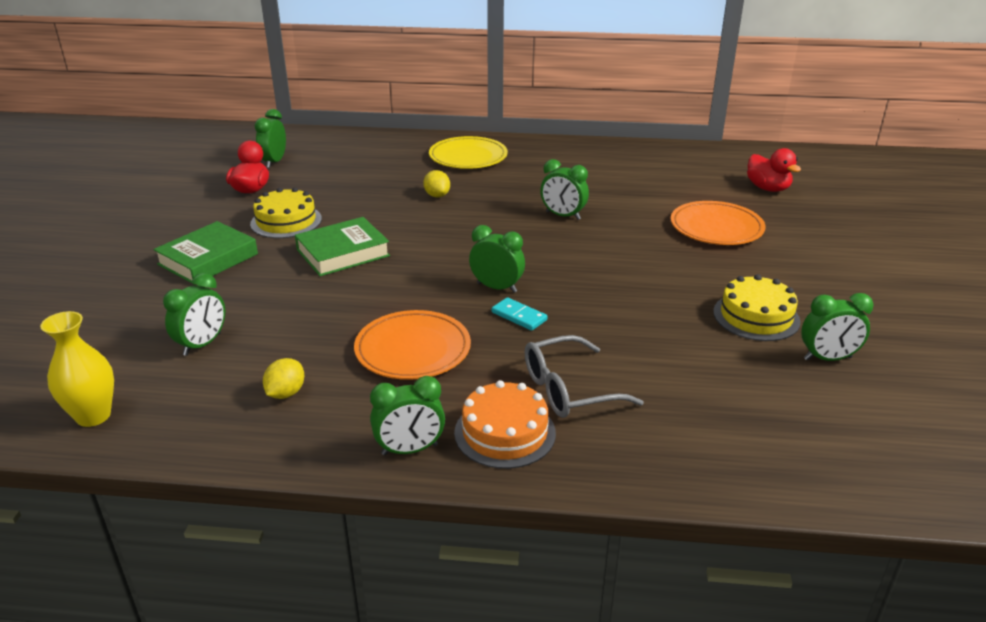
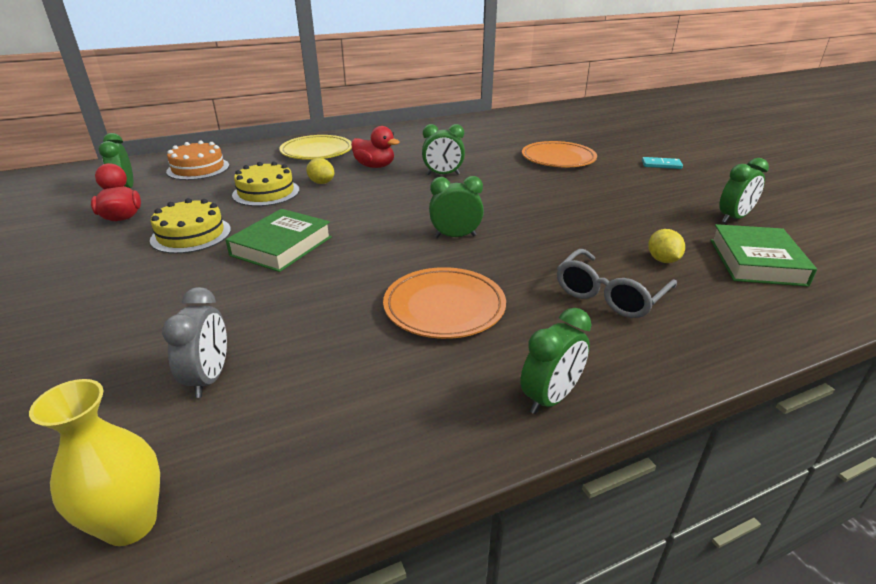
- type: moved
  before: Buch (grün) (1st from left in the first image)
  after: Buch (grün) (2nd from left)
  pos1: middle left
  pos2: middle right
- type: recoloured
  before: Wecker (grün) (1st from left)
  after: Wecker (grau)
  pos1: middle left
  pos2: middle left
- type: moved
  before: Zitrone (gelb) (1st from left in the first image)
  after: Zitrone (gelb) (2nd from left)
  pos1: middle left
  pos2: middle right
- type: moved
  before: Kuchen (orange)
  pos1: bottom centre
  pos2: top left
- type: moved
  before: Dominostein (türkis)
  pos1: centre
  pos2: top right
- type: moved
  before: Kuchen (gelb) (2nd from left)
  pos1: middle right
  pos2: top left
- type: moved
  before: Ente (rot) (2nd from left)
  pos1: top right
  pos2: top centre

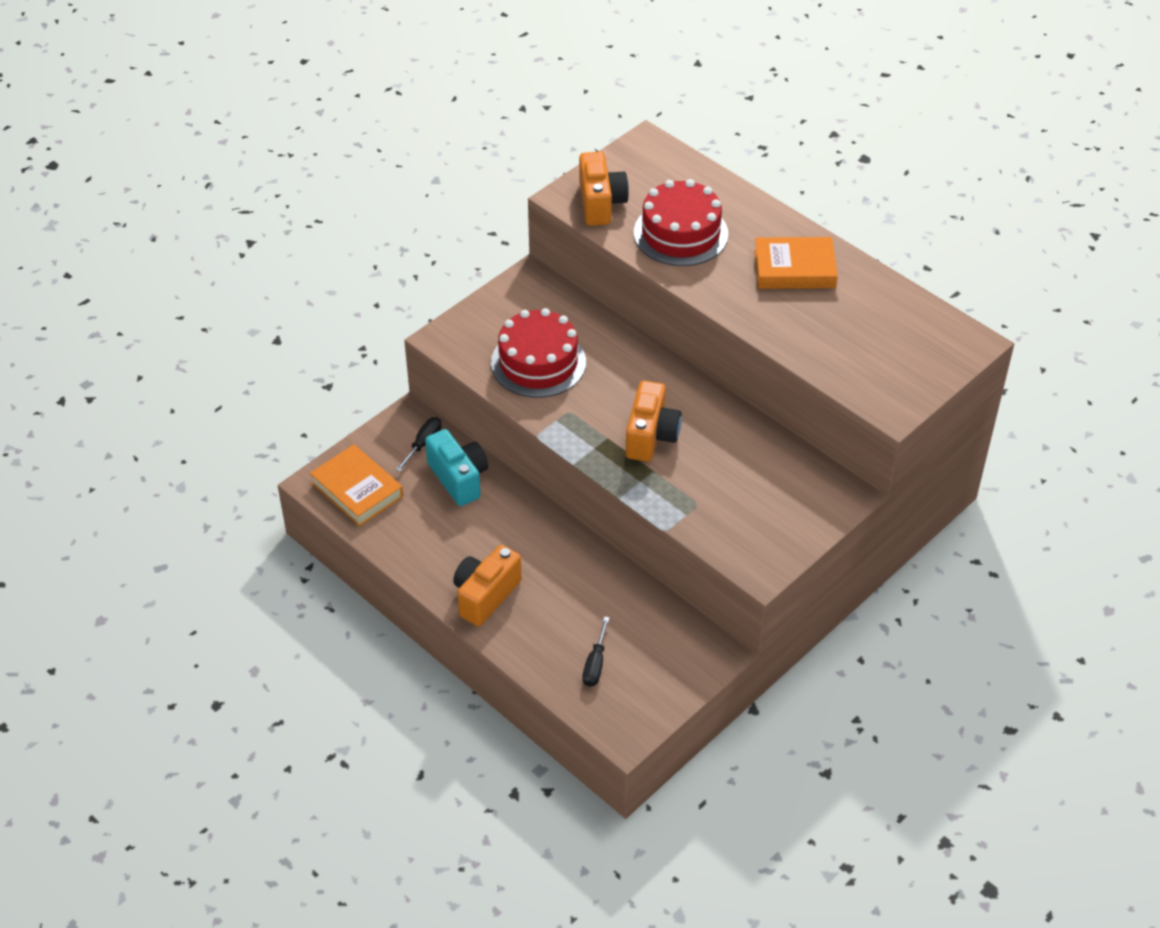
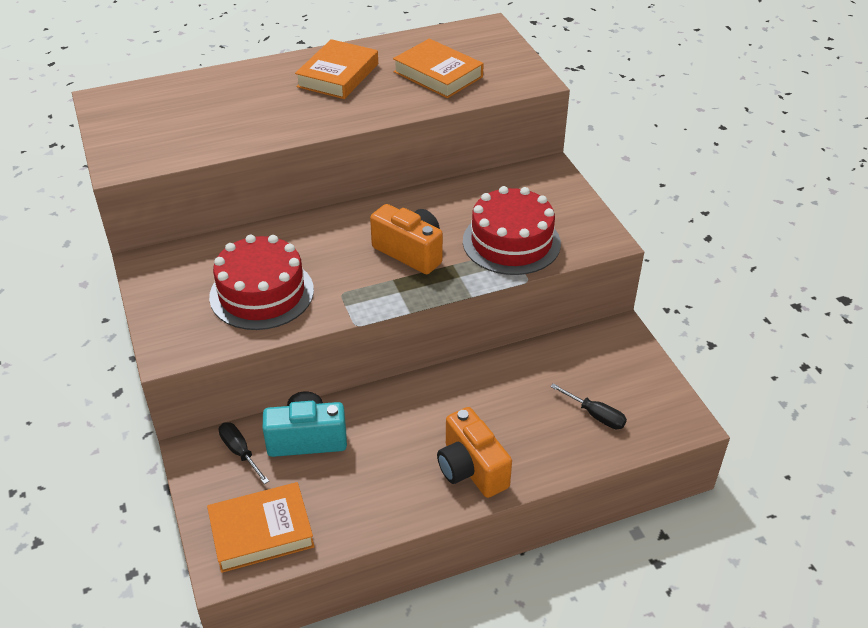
- type: removed
  before: Kamera (orange) (2nd from left)
  pos1: top centre
- type: moved
  before: Kuchen (rot) (2nd from left)
  pos1: top centre
  pos2: centre
- type: added
  after: Buch (orange) (3rd from left)
  pos2: top centre

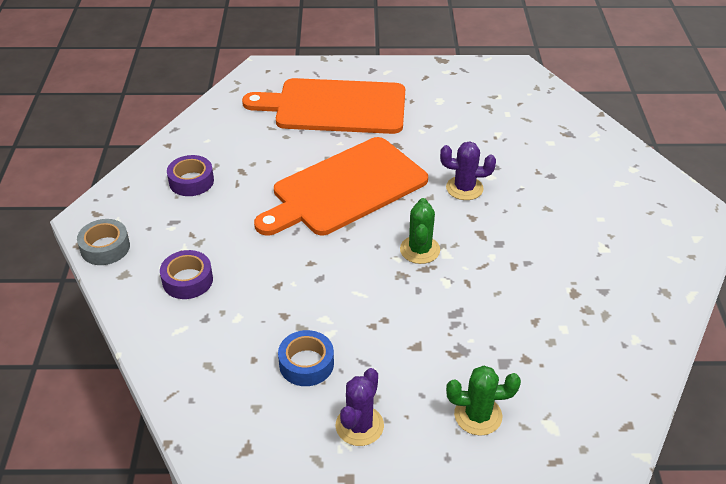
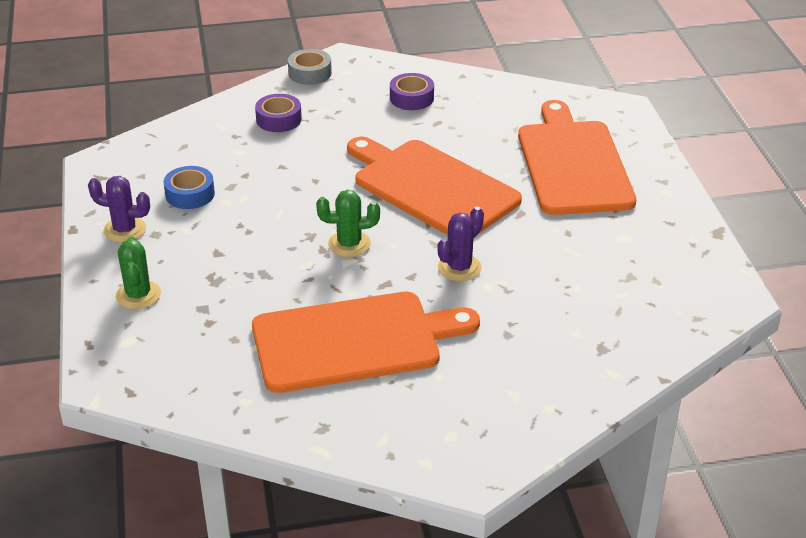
- type: turned
  before: Kaktus (lila) (2nd from left)
  pos1: centre
  pos2: centre
  turn: 45
- type: added
  after: Schneidebrett (orange) (1st from left)
  pos2: centre

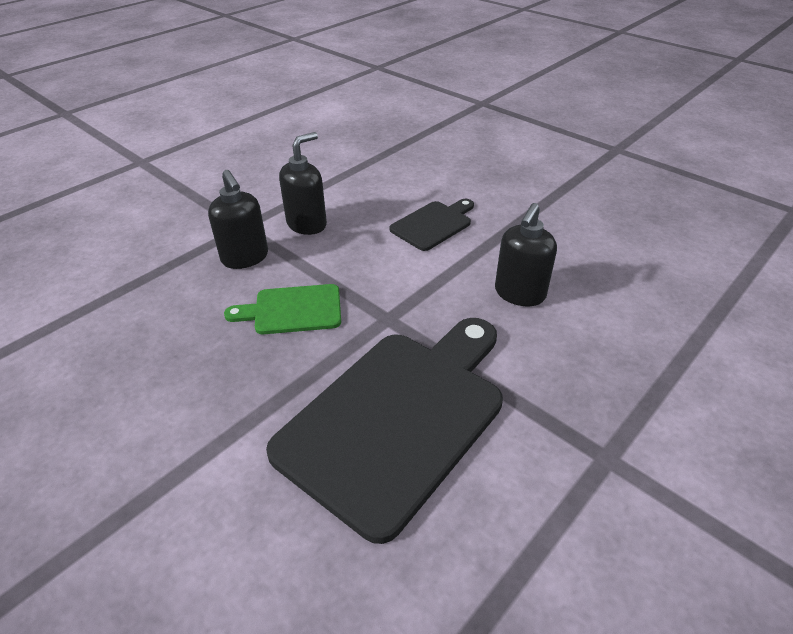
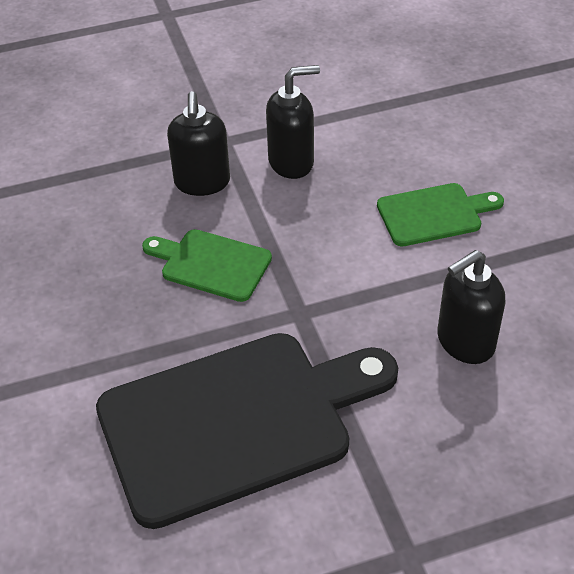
- type: recoloured
  before: Schneidebrett (schwarz) (2nd from left)
  after: Schneidebrett (grün) (2nd from left)
  pos1: centre
  pos2: middle right

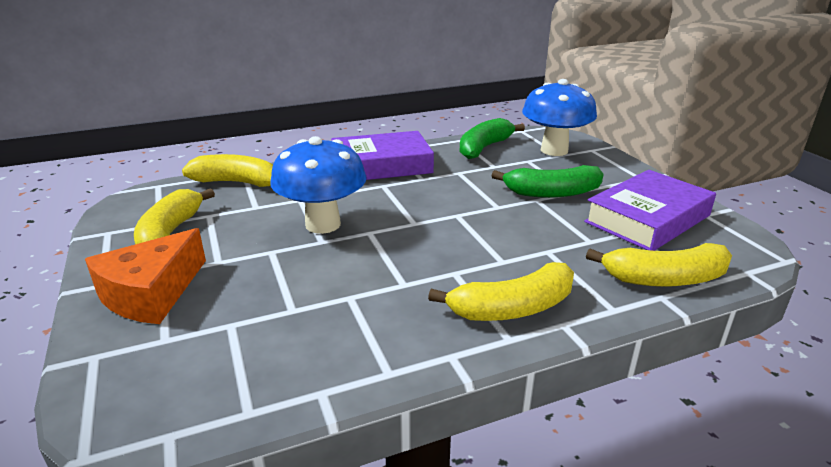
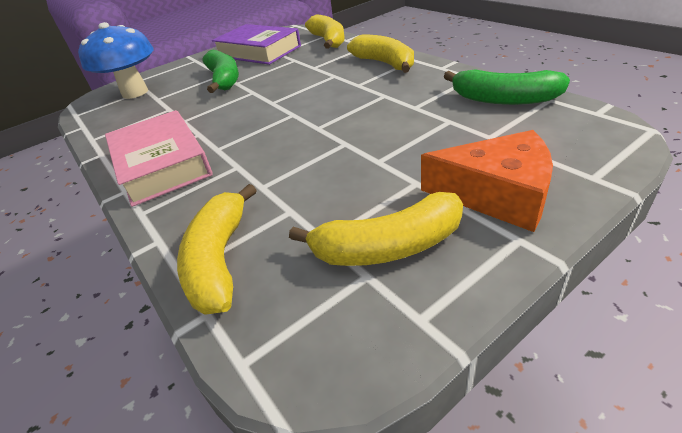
- type: removed
  before: Pilz (blau) (1st from left)
  pos1: centre
- type: recoloured
  before: Buch (lila) (1st from left)
  after: Buch (rosa)
  pos1: top centre
  pos2: middle left
- type: moved
  before: Banane (grün) (1st from left in the first image)
  after: Banane (grün) (2nd from left)
  pos1: top centre
  pos2: top right

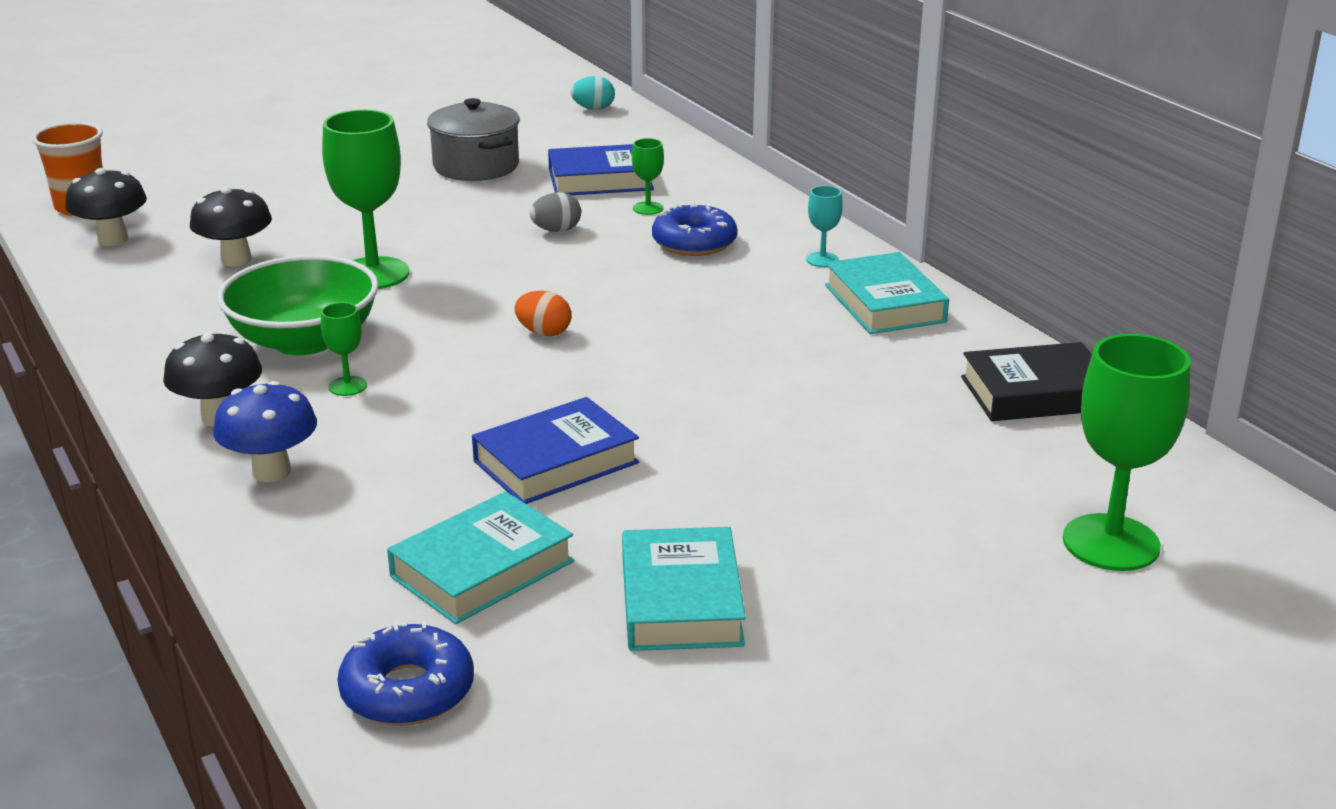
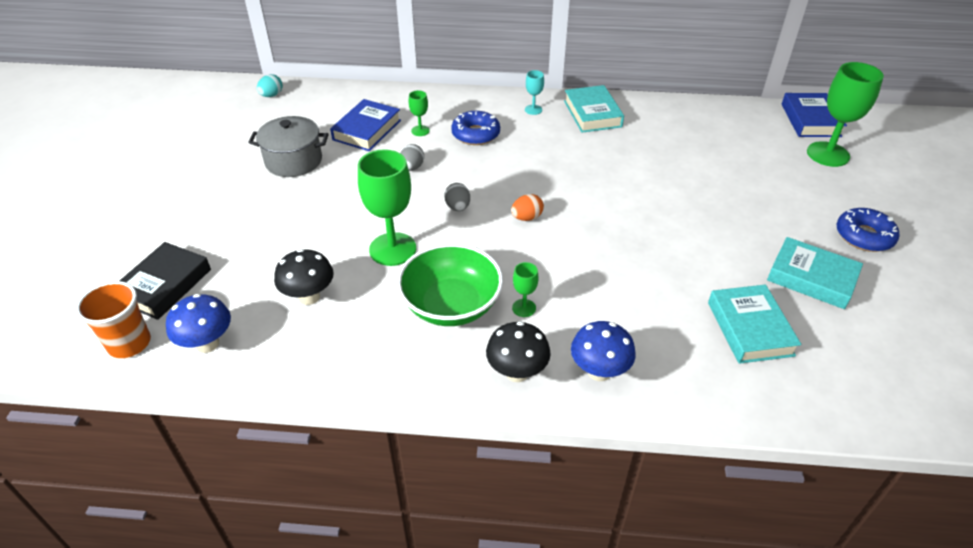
- type: recoloured
  before: Pilz (schwarz) (1st from left)
  after: Pilz (blau) (1st from left)
  pos1: top left
  pos2: middle left
- type: moved
  before: Donut (blau) (1st from left in the first image)
  after: Donut (blau) (2nd from left)
  pos1: bottom left
  pos2: middle right
- type: moved
  before: Buch (blau) (1st from left in the first image)
  after: Buch (blau) (2nd from left)
  pos1: centre
  pos2: top right
- type: turned
  before: Buch (türkis) (3rd from left in the first image)
  pos1: centre
  pos2: top centre
  turn: 60
- type: moved
  before: Buch (schwarz)
  pos1: middle right
  pos2: middle left
- type: added
  after: Ei (grau) (2nd from left)
  pos2: centre

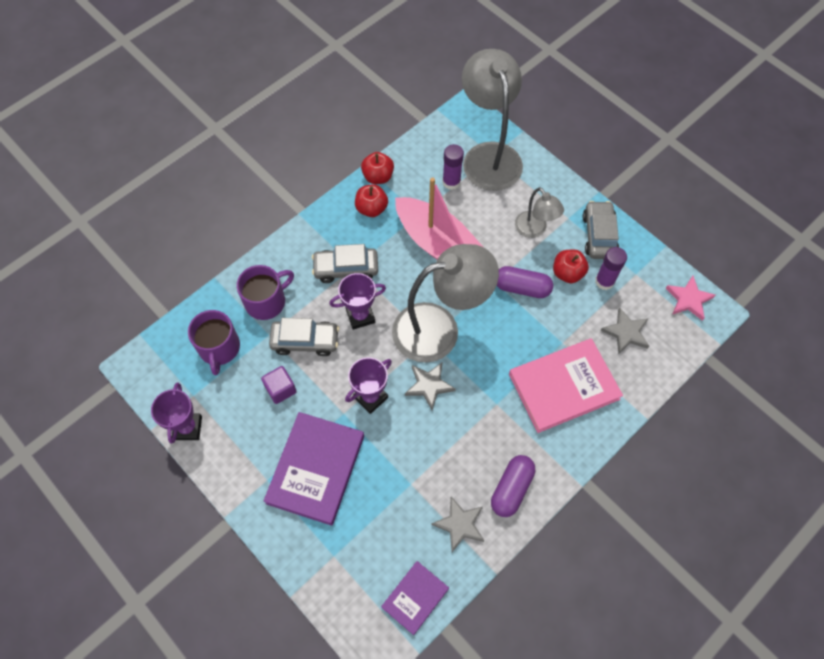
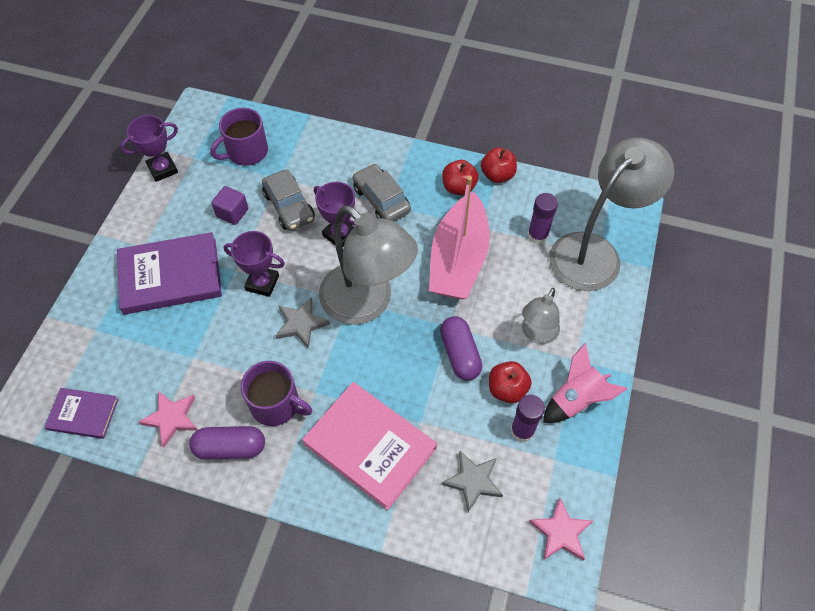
- type: moved
  before: Tasse (lila) (2nd from left)
  pos1: middle left
  pos2: centre
- type: recoloured
  before: Stern (grau) (2nd from left)
  after: Stern (rosa) (1st from left)
  pos1: bottom centre
  pos2: bottom left
- type: replaced
  before: Auto (grau) (3rd from left)
  after: Rakete (rosa)
  pos1: middle right
  pos2: middle right

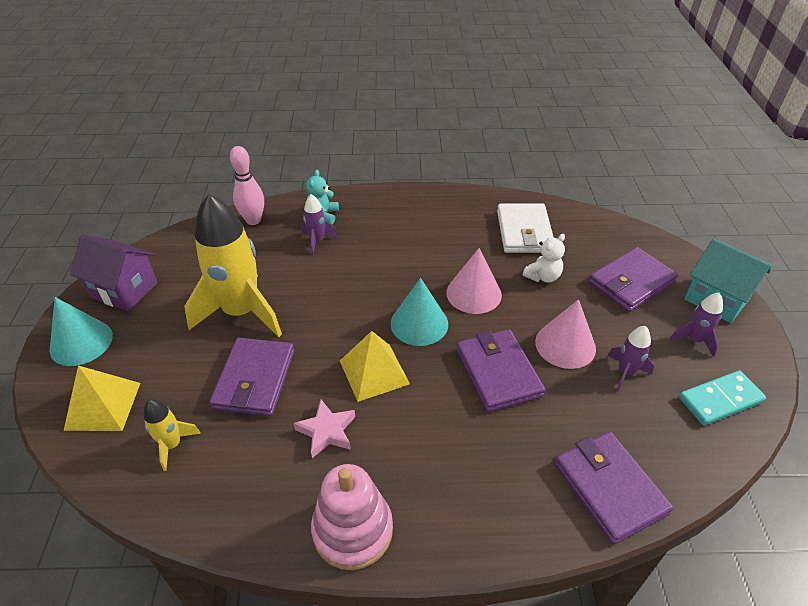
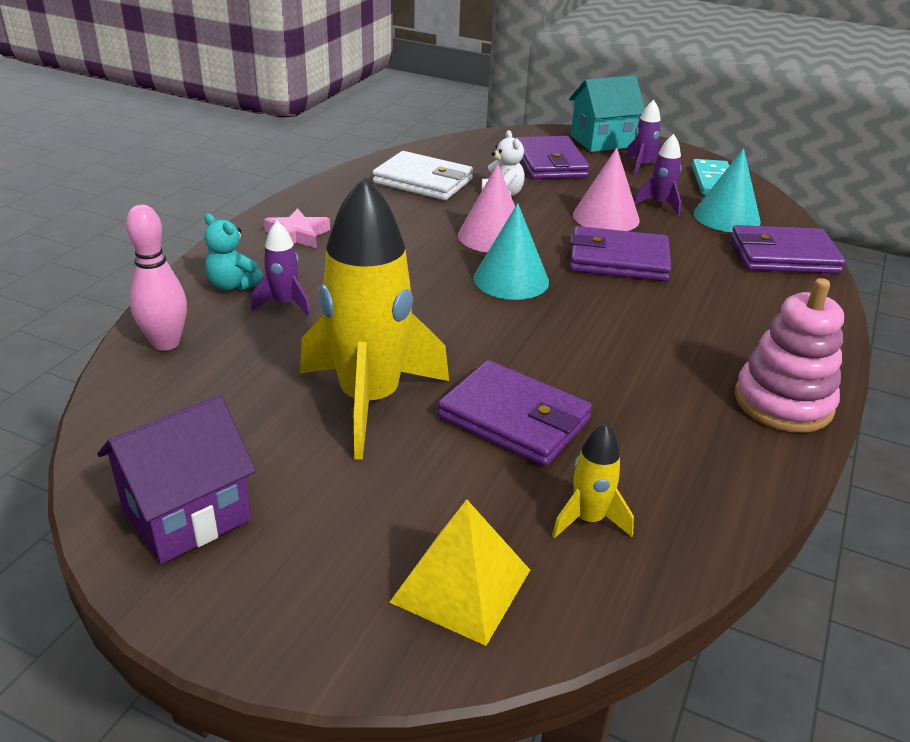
- type: moved
  before: Kegel (türkis) (1st from left in the first image)
  after: Kegel (türkis) (2nd from left)
  pos1: middle left
  pos2: top right
- type: moved
  before: Stern (rosa)
  pos1: bottom centre
  pos2: top left
- type: removed
  before: Pyramide (gelb) (2nd from left)
  pos1: centre

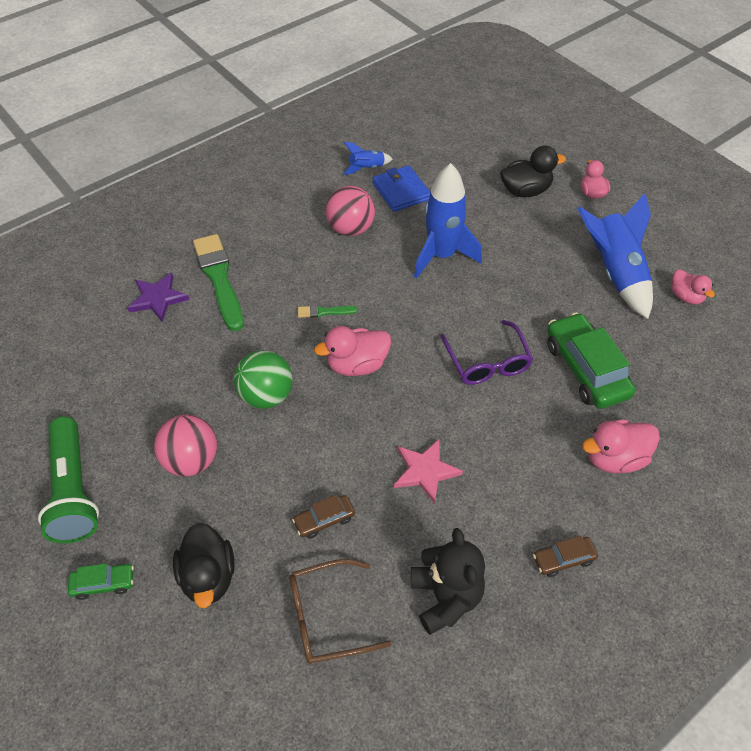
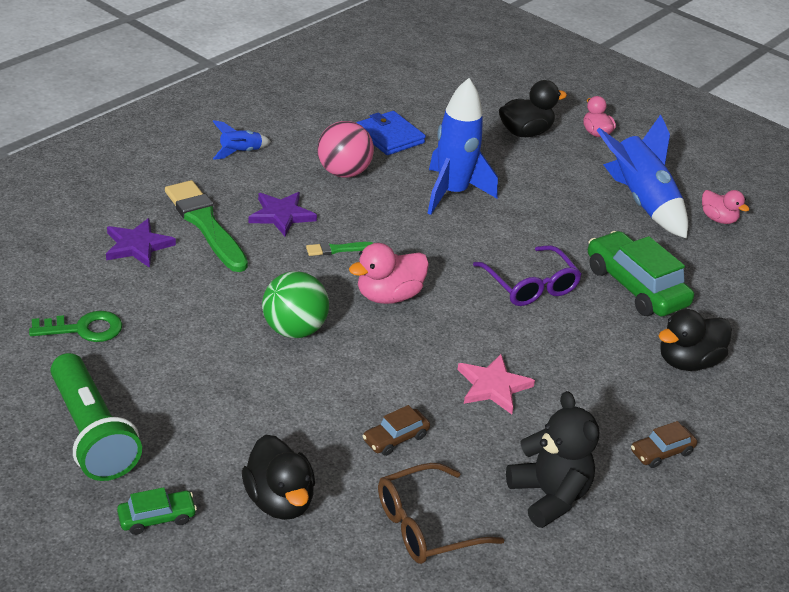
- type: removed
  before: Ball (rosa) (1st from left)
  pos1: middle left
- type: moved
  before: Rakete (blau) (1st from left)
  pos1: top centre
  pos2: top left
- type: recoloured
  before: Ente (rosa) (3rd from left)
  after: Ente (schwarz) (3rd from left)
  pos1: middle right
  pos2: middle right
- type: added
  after: Schlüssel (grün)
  pos2: middle left
- type: added
  after: Stern (lila) (2nd from left)
  pos2: centre

